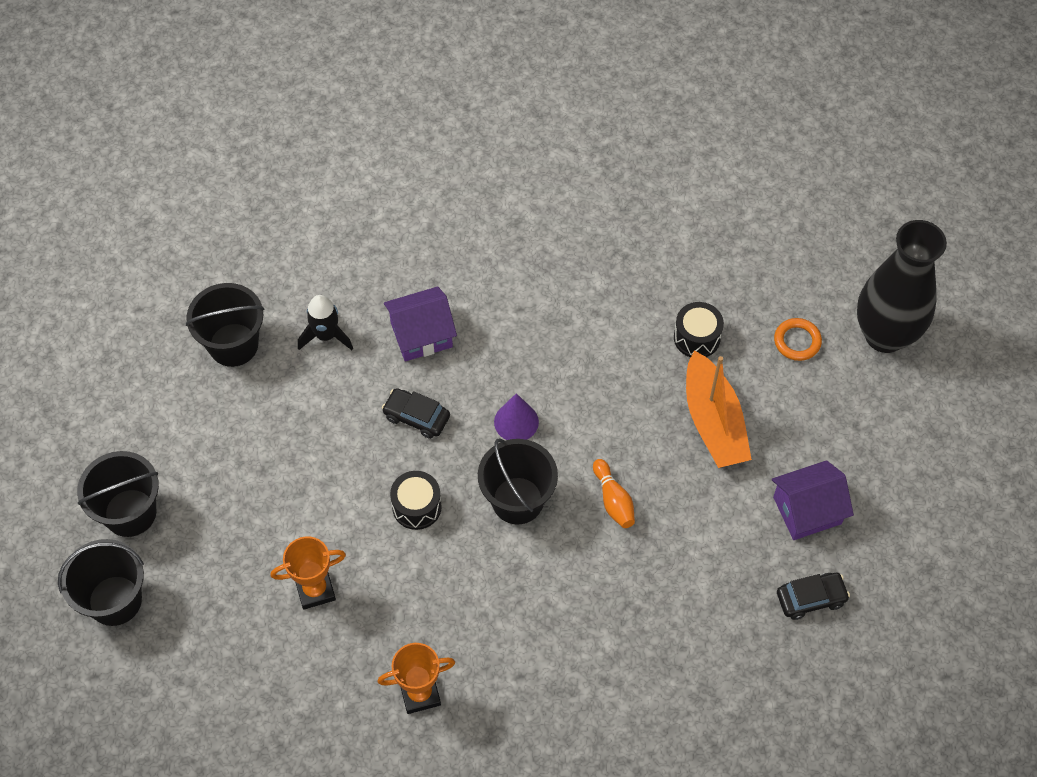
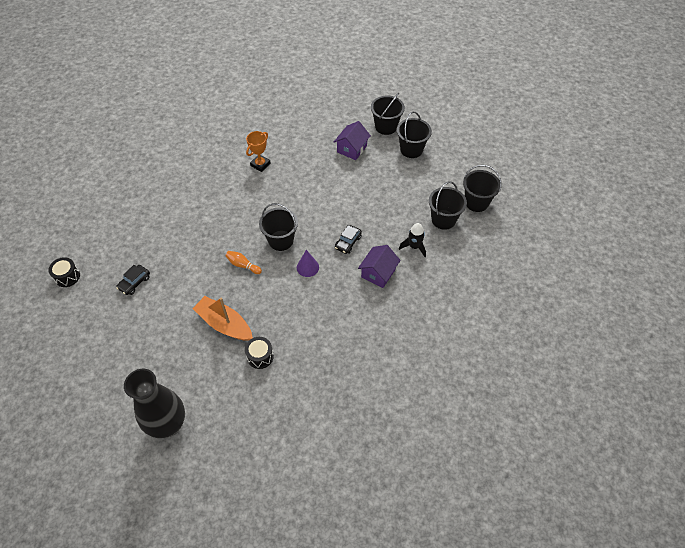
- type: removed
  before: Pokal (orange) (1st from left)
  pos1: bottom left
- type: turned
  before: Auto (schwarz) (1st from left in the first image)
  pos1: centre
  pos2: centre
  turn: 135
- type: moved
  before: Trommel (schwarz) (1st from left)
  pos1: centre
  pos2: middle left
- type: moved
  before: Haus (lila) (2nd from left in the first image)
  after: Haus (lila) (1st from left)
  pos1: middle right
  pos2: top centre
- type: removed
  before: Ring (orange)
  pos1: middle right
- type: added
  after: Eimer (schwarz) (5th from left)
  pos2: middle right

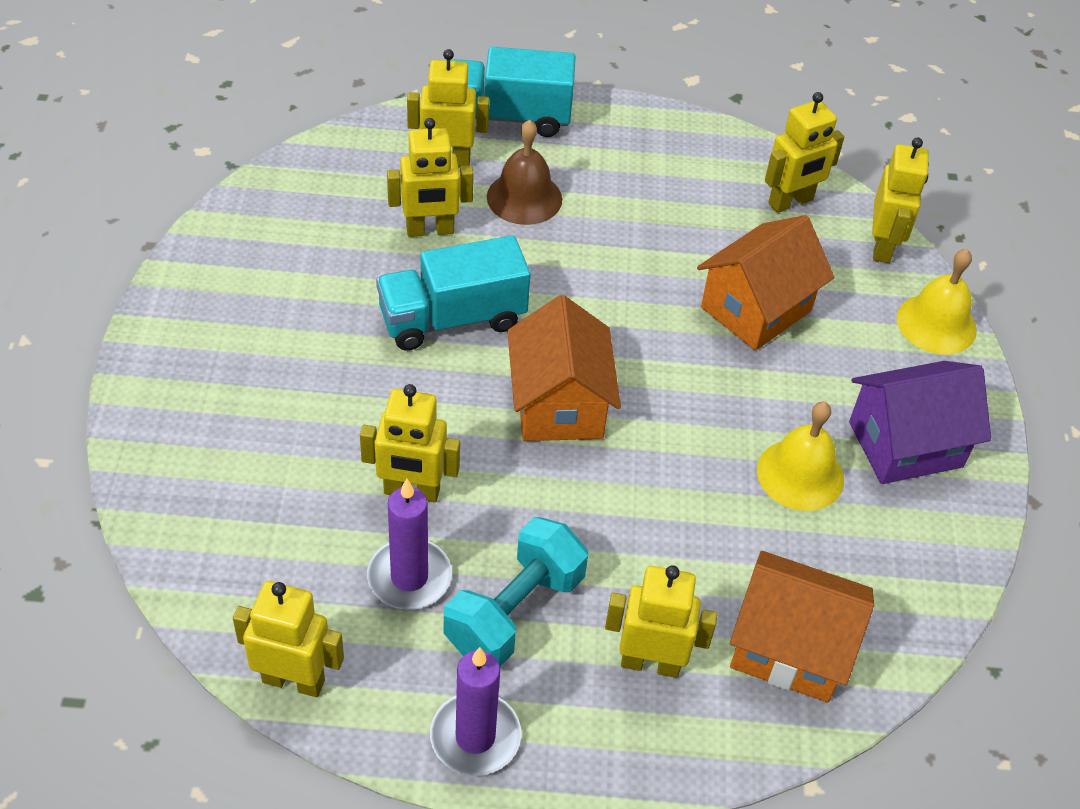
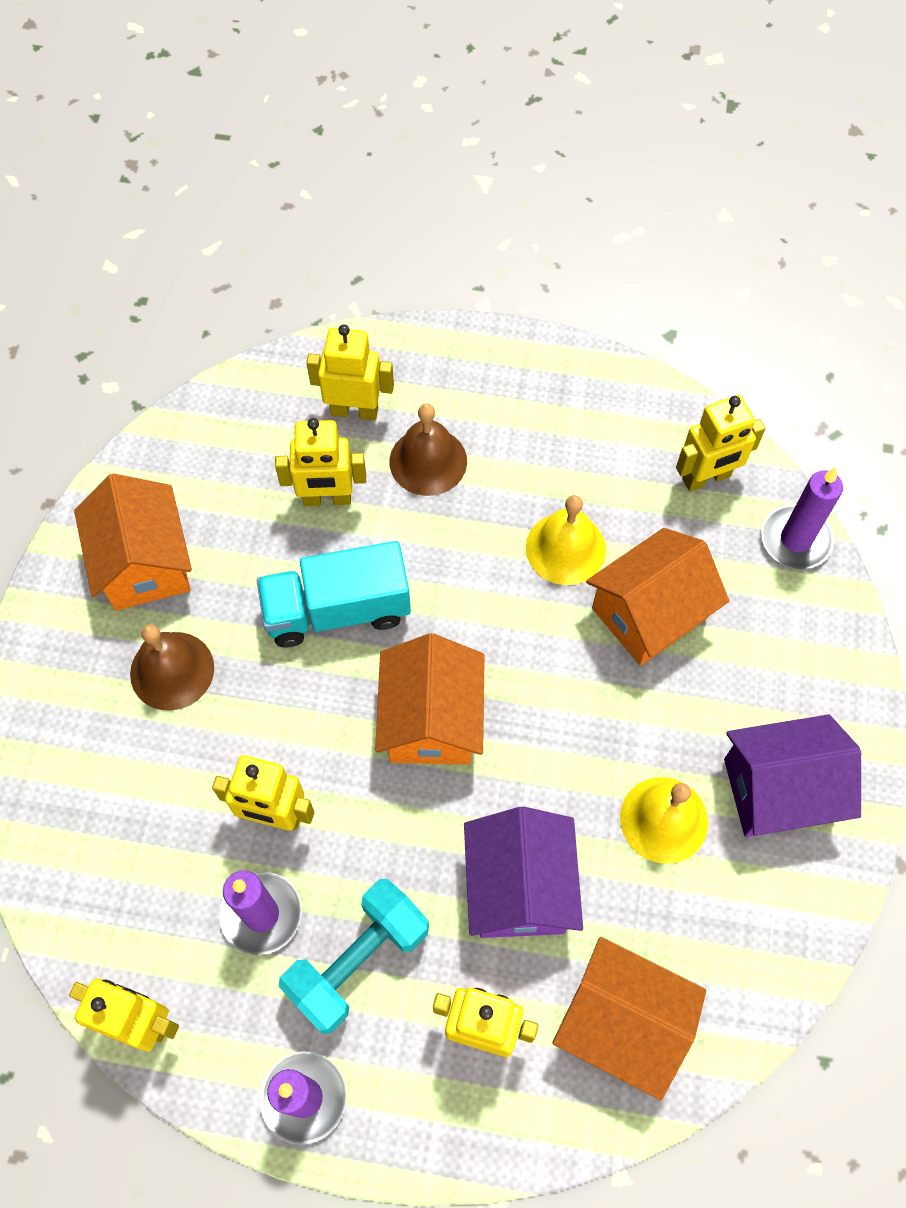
- type: removed
  before: Lastwagen (türkis) (2nd from left)
  pos1: top centre
- type: replaced
  before: Roboter (gelb) (7th from left)
  after: Kerze (lila) (3rd from left)
  pos1: top right
  pos2: middle right
- type: moved
  before: Glocke (gelb) (2nd from left in the first image)
  after: Glocke (gelb) (1st from left)
  pos1: middle right
  pos2: centre
- type: added
  after: Haus (orange) (1st from left)
  pos2: middle left
- type: added
  after: Glocke (braun) (1st from left)
  pos2: middle left
- type: added
  after: Haus (lila) (1st from left)
  pos2: bottom centre

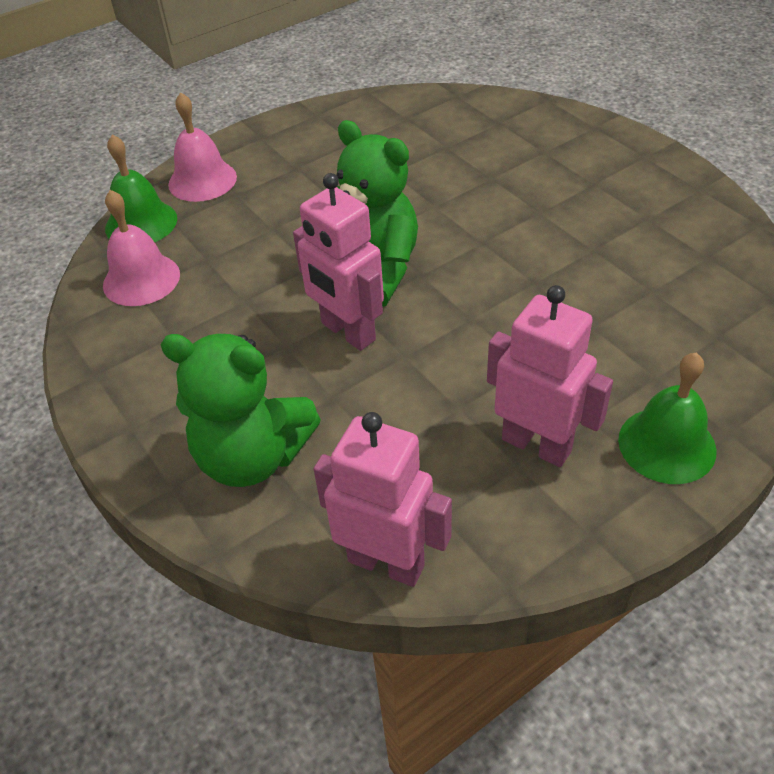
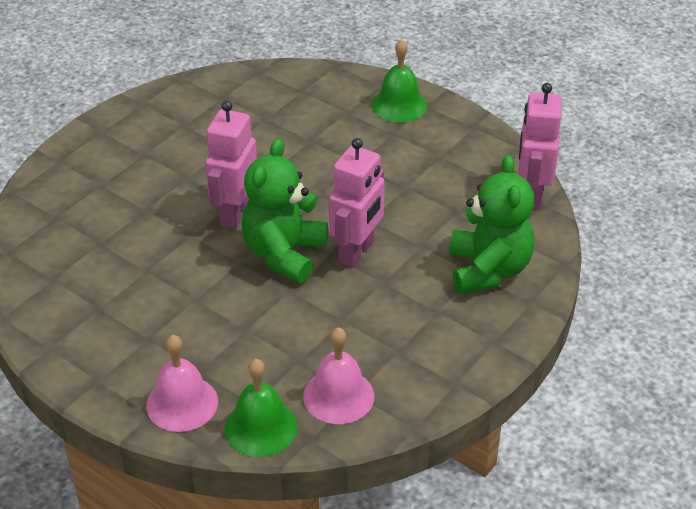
- type: moved
  before: Roboter (rosa) (3rd from left in the first image)
  after: Roboter (rosa) (1st from left)
  pos1: middle right
  pos2: top left

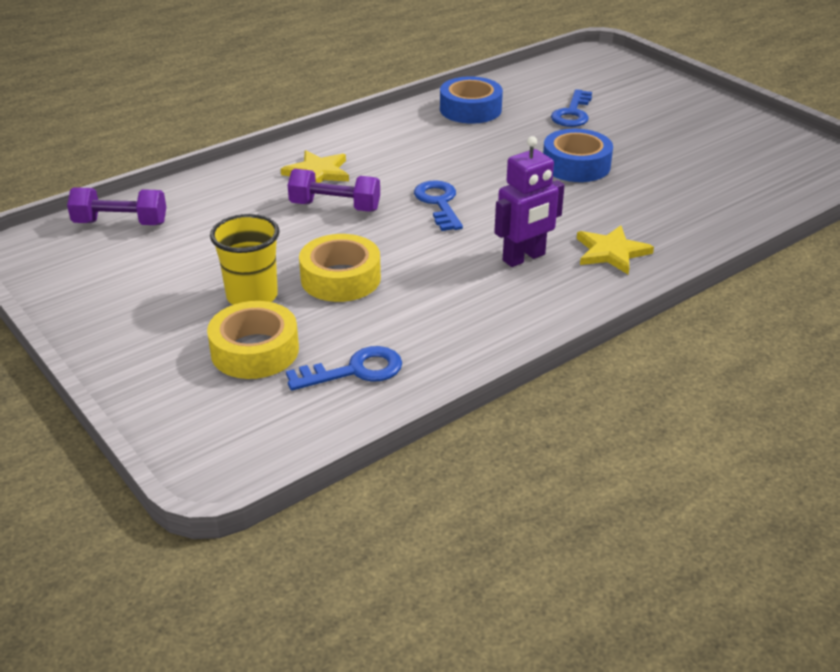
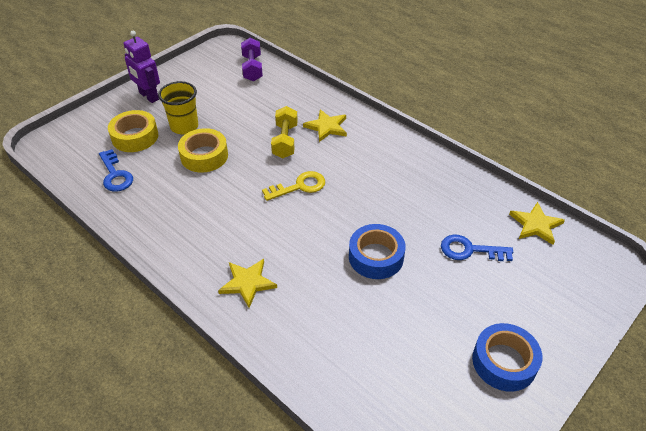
- type: recoloured
  before: Hantel (lila) (2nd from left)
  after: Hantel (gelb)
  pos1: top centre
  pos2: top centre
- type: recoloured
  before: Schlüssel (blau) (2nd from left)
  after: Schlüssel (gelb)
  pos1: top centre
  pos2: centre
- type: moved
  before: Klebeband (blau) (1st from left in the first image)
  after: Klebeband (blau) (2nd from left)
  pos1: top centre
  pos2: bottom right
- type: moved
  before: Roboter (lila)
  pos1: top centre
  pos2: top left
- type: added
  after: Stern (gelb) (3rd from left)
  pos2: middle right

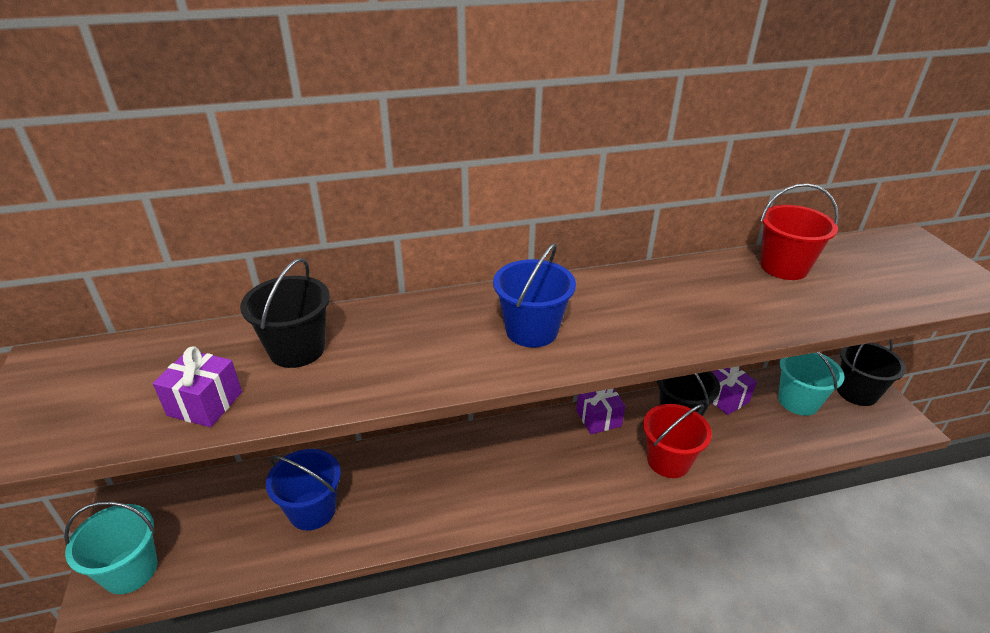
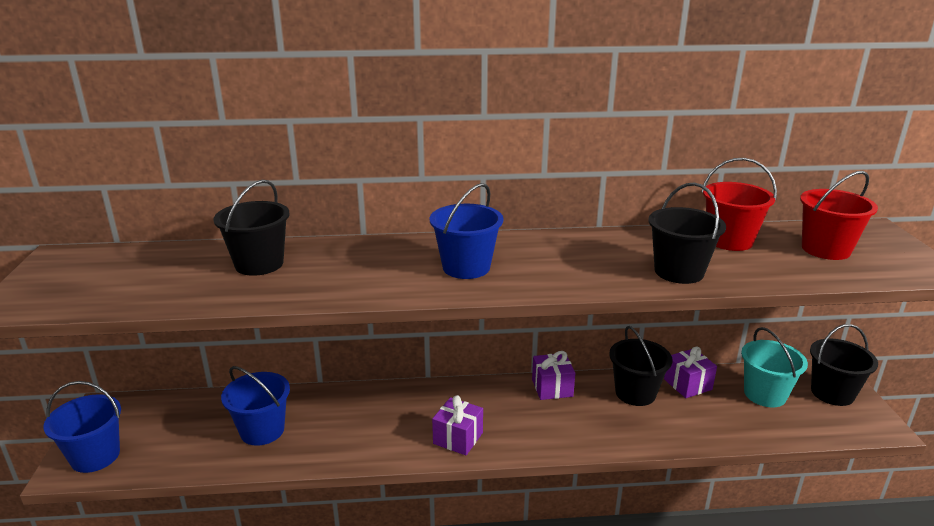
- type: recoloured
  before: Eimer (türkis) (1st from left)
  after: Eimer (blau) (1st from left)
  pos1: bottom left
  pos2: bottom left
- type: moved
  before: Geschenk (lila) (1st from left)
  pos1: middle left
  pos2: bottom centre
- type: moved
  before: Eimer (rot) (1st from left in the first image)
  after: Eimer (rot) (2nd from left)
  pos1: bottom right
  pos2: middle right
- type: added
  after: Eimer (schwarz) (3rd from left)
  pos2: middle right

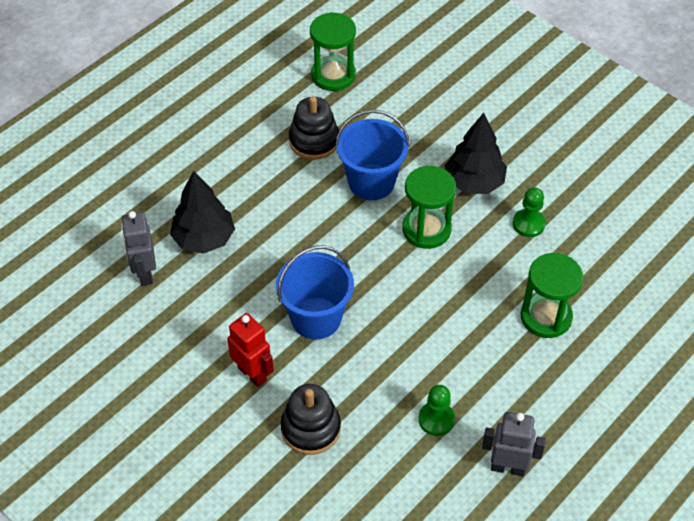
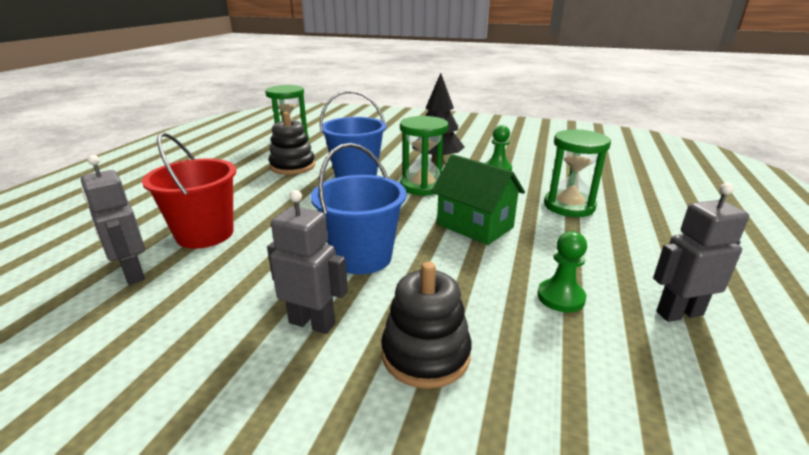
- type: replaced
  before: Baum (schwarz) (1st from left)
  after: Eimer (rot)
  pos1: middle left
  pos2: middle left
- type: recoloured
  before: Roboter (rot)
  after: Roboter (grau) (2nd from left)
  pos1: bottom centre
  pos2: centre
- type: added
  after: Haus (grün)
  pos2: centre

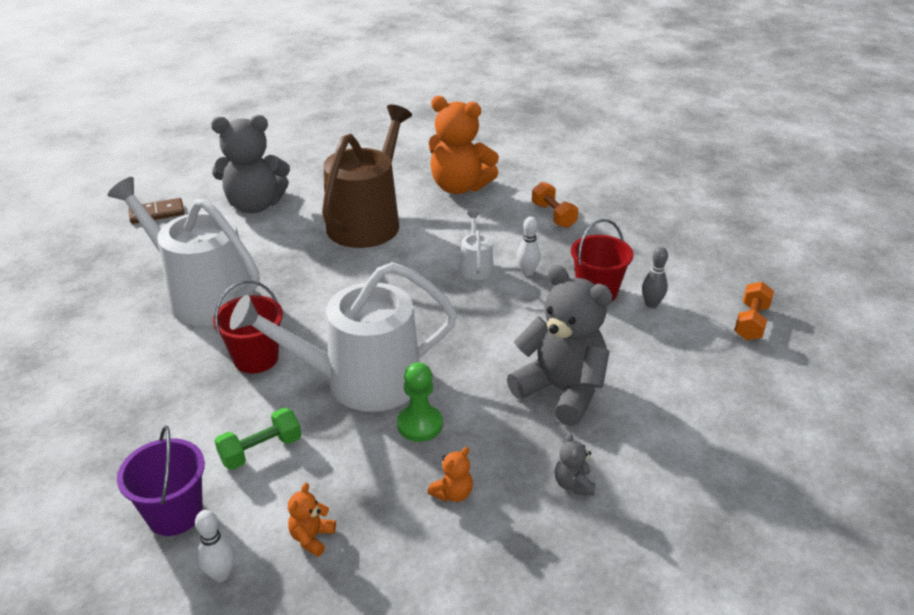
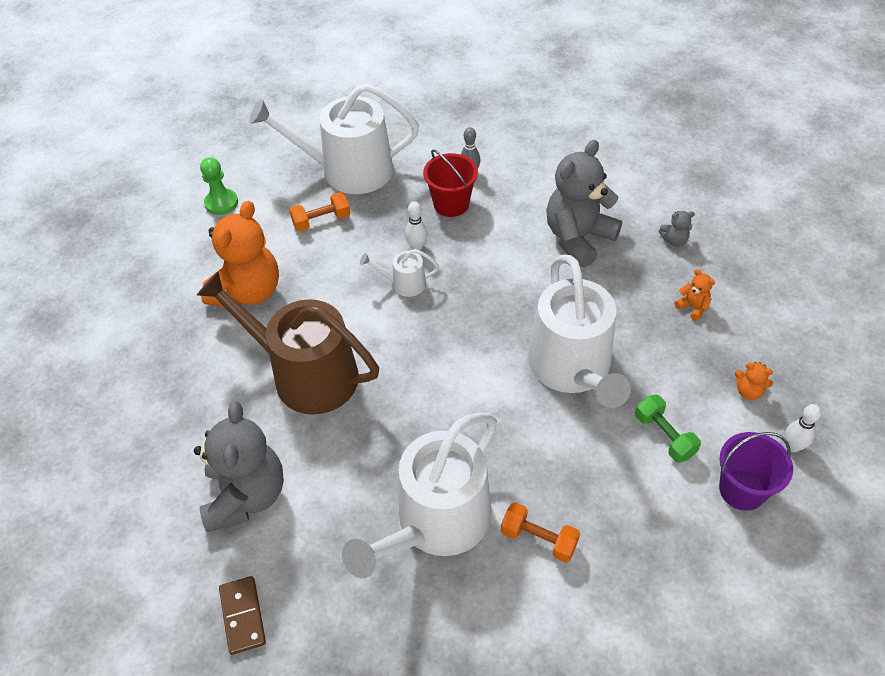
- type: removed
  before: Eimer (rot) (1st from left)
  pos1: middle left
- type: moved
  before: Bauer (grün)
  pos1: centre
  pos2: top left
- type: moved
  before: Hantel (orange) (2nd from left)
  pos1: middle right
  pos2: bottom centre
- type: added
  after: Gießkanne (weiß) (1st from left)
  pos2: top centre

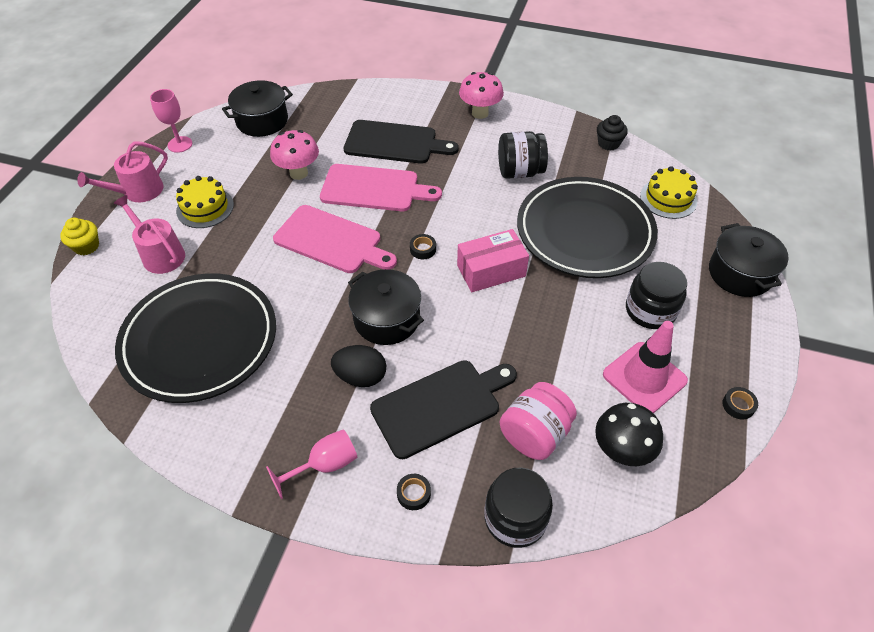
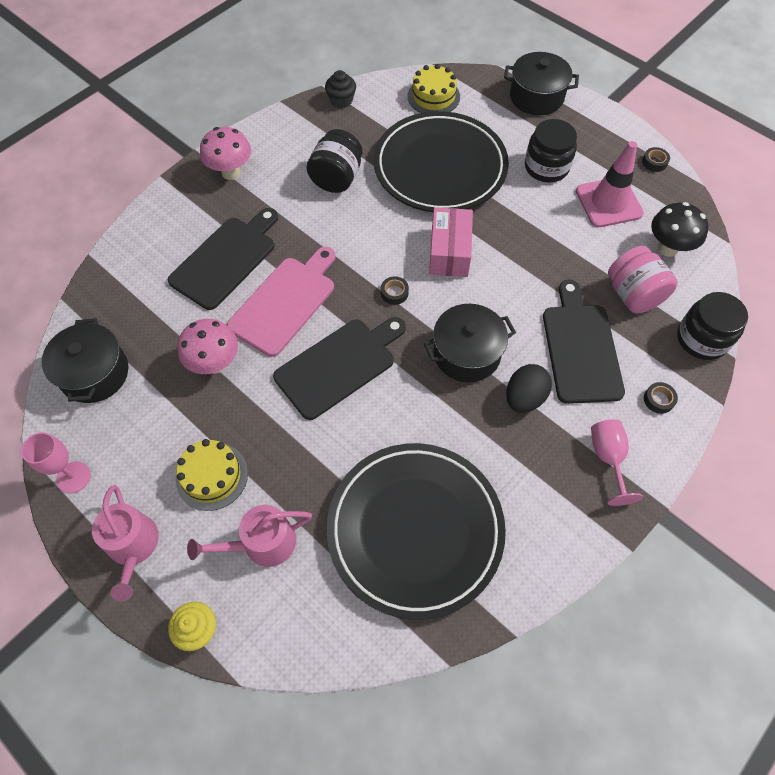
- type: recoloured
  before: Schneidebrett (rosa) (1st from left)
  after: Schneidebrett (schwarz) (2nd from left)
  pos1: centre
  pos2: centre

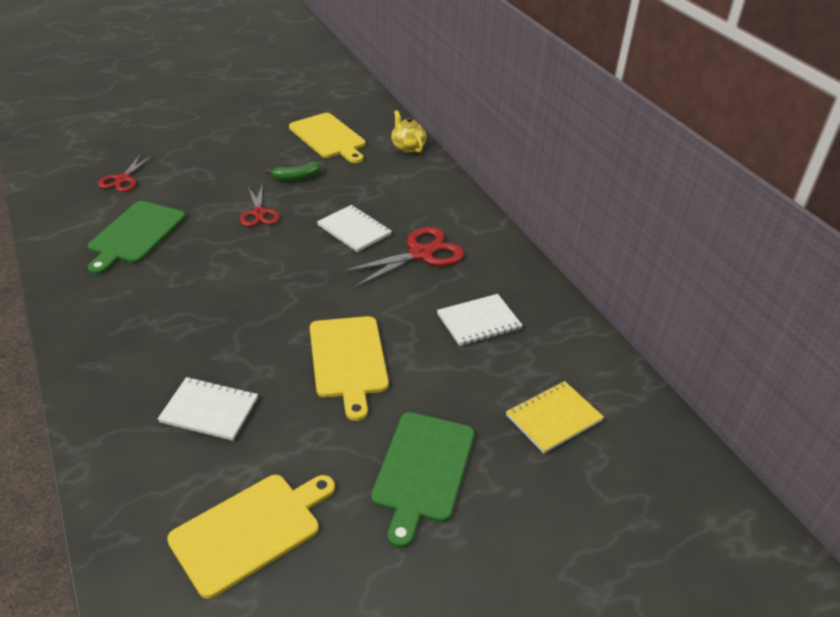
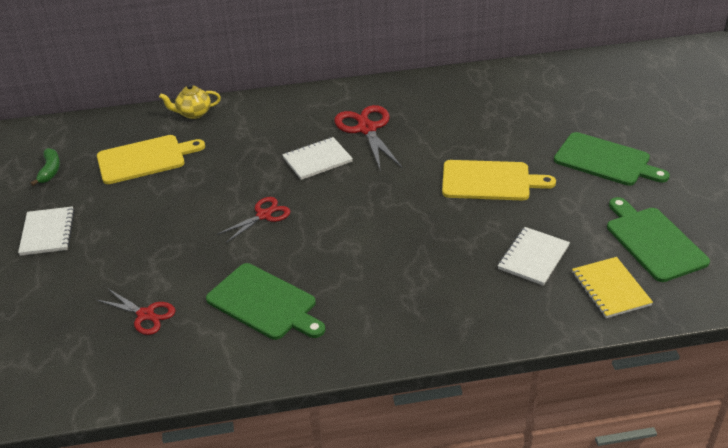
- type: recoloured
  before: Schneidebrett (gelb) (1st from left)
  after: Schneidebrett (grün) (3rd from left)
  pos1: bottom left
  pos2: middle right
- type: turned
  before: Schere (rot) (2nd from left)
  pos1: middle left
  pos2: centre
  turn: -45
- type: moved
  before: Banane (grün)
  pos1: top centre
  pos2: middle left
- type: moved
  before: Notizbuch (weiß) (3rd from left in the first image)
  after: Notizbuch (weiß) (1st from left)
  pos1: centre
  pos2: middle left
- type: moved
  before: Notizbuch (gelb)
  pos1: bottom centre
  pos2: middle right

